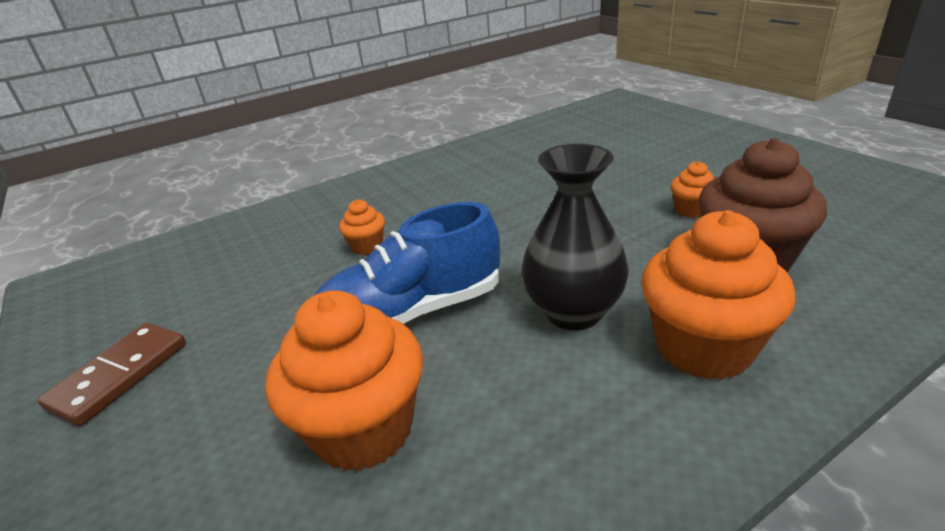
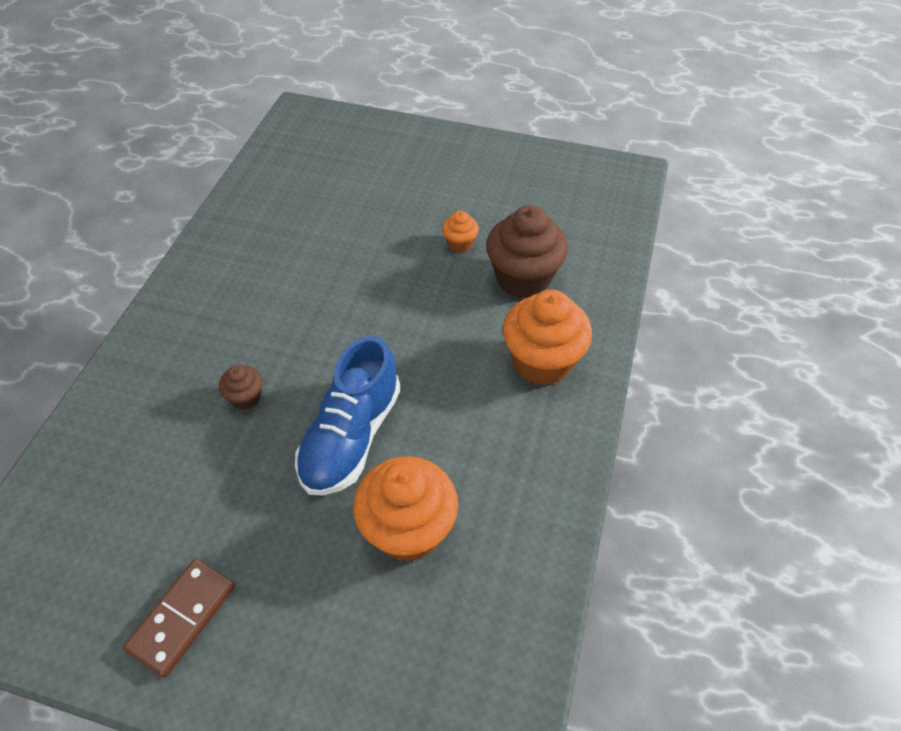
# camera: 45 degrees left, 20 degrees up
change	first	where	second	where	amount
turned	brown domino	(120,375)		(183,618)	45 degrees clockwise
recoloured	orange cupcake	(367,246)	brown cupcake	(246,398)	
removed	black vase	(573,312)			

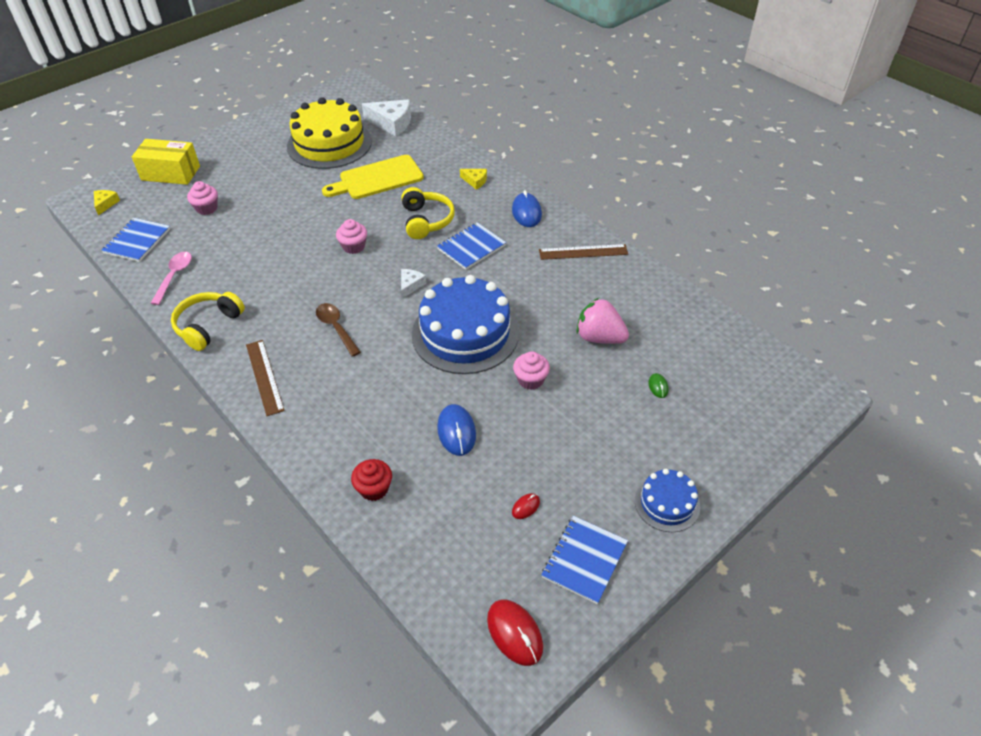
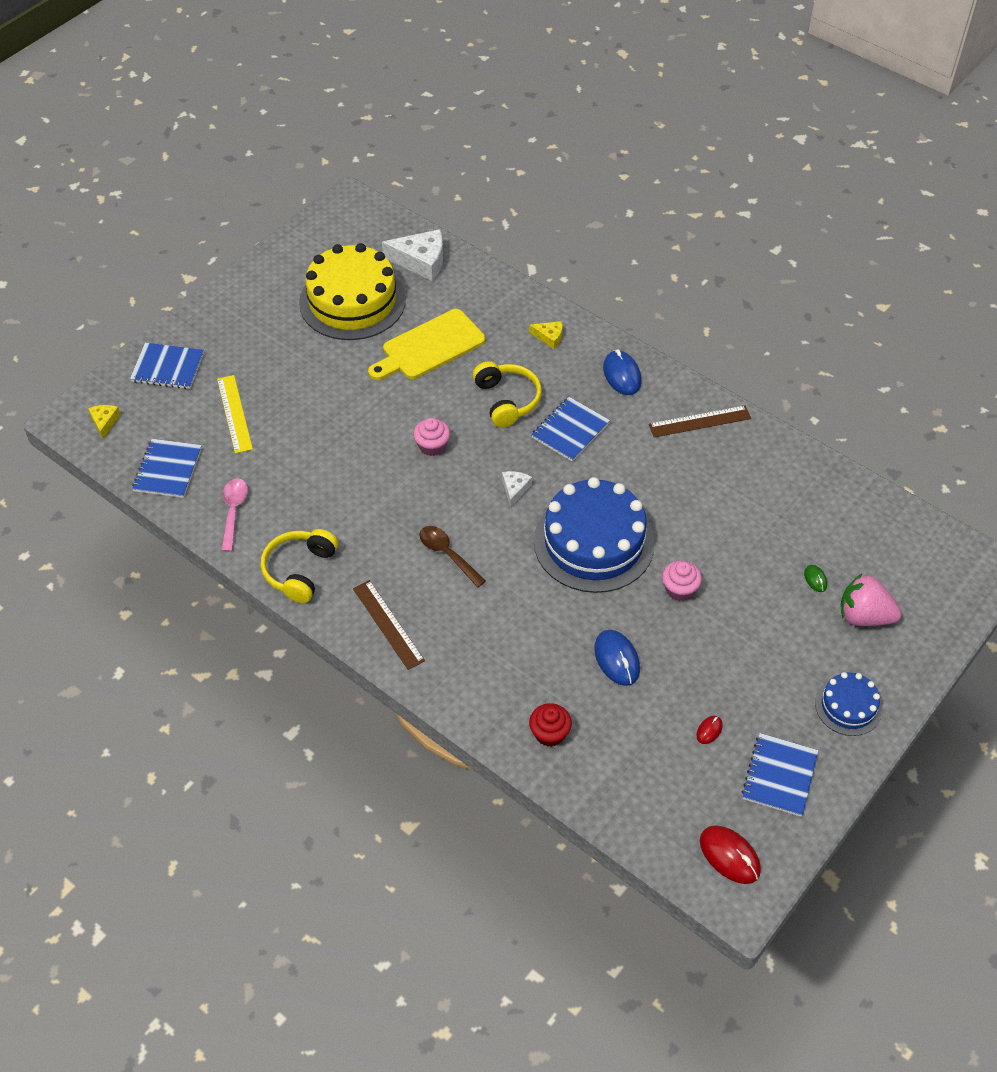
# camera: 10 degrees left, 5 degrees up
change	first	where	second	where	amount
replaced	yellow box	(170,173)	blue notebook	(168,368)	
replaced	pink cupcake	(206,208)	yellow ruler	(234,413)	
moved	pink strawberry	(599,337)		(864,616)	

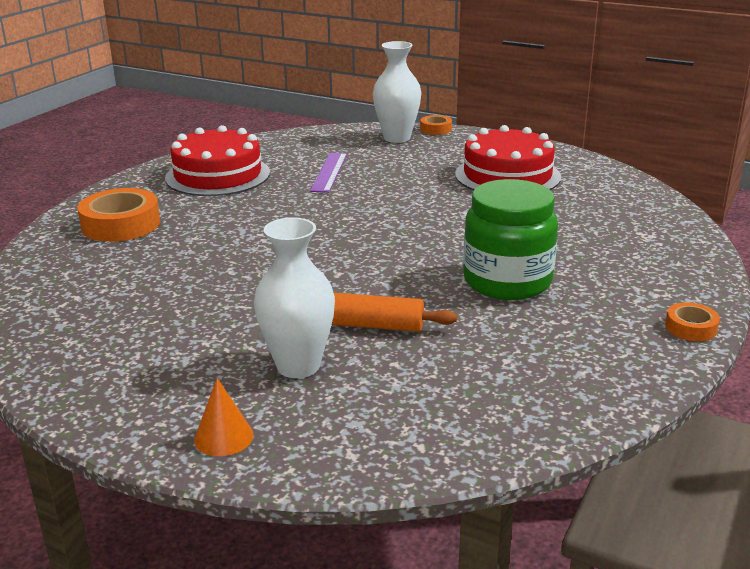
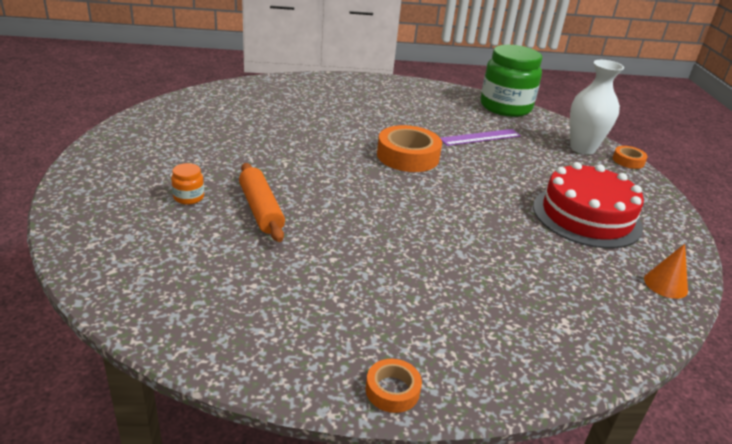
# camera: 55 degrees right, 5 degrees up
change	first	where	second	where	amount
moved	orange tape	(121,224)		(408,156)	
removed	red cake	(218,175)			
moved	orange cone	(223,437)		(665,284)	
replaced	white vase	(298,366)	orange jar	(188,197)	
moved	green jar	(507,281)		(505,107)	

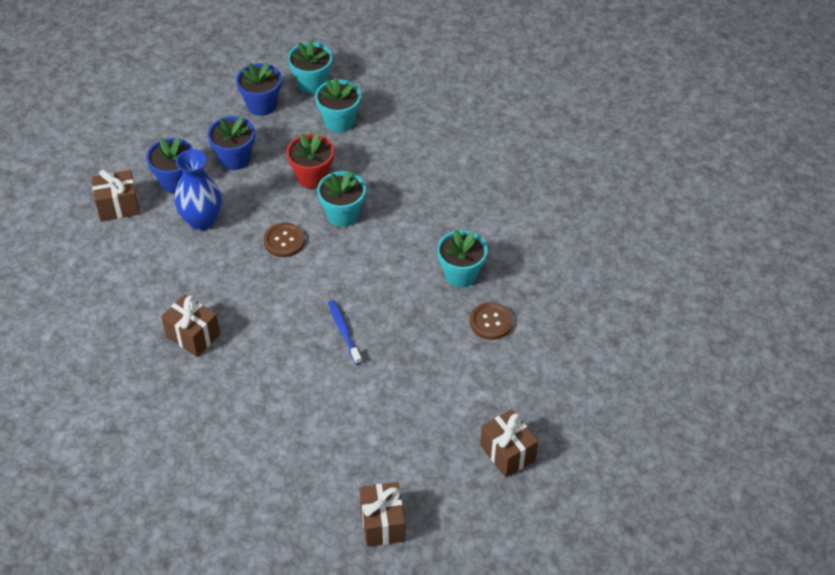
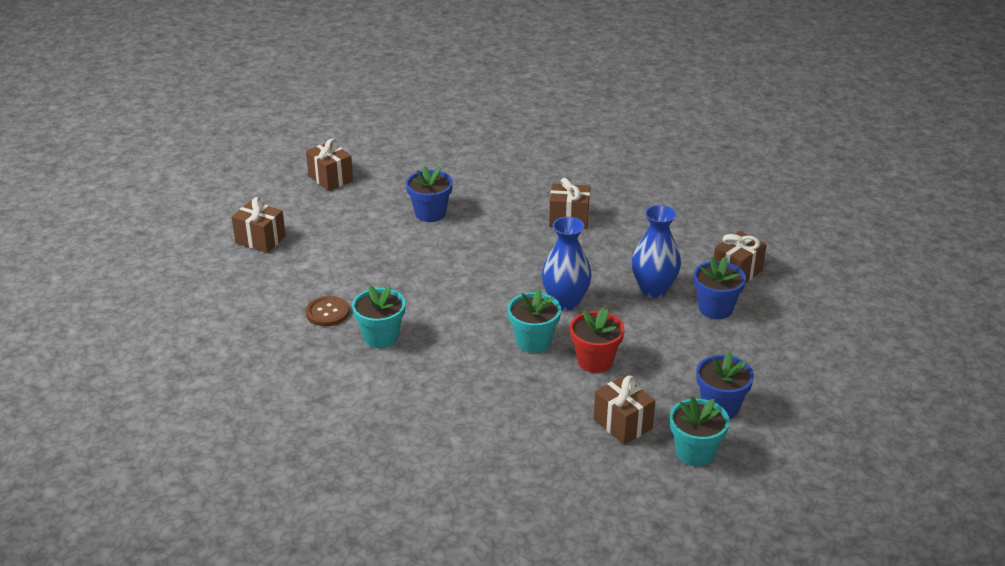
# camera: 150 degrees right, 15 degrees down
change	first	where	second	where	amount
moved	blue flower pot	(235,158)		(430,213)	
replaced	brown button	(284,241)	blue vase	(565,302)	
replaced	turquoise flower pot	(339,121)	brown gift	(623,424)	
removed	blue toothbrush	(344,331)			

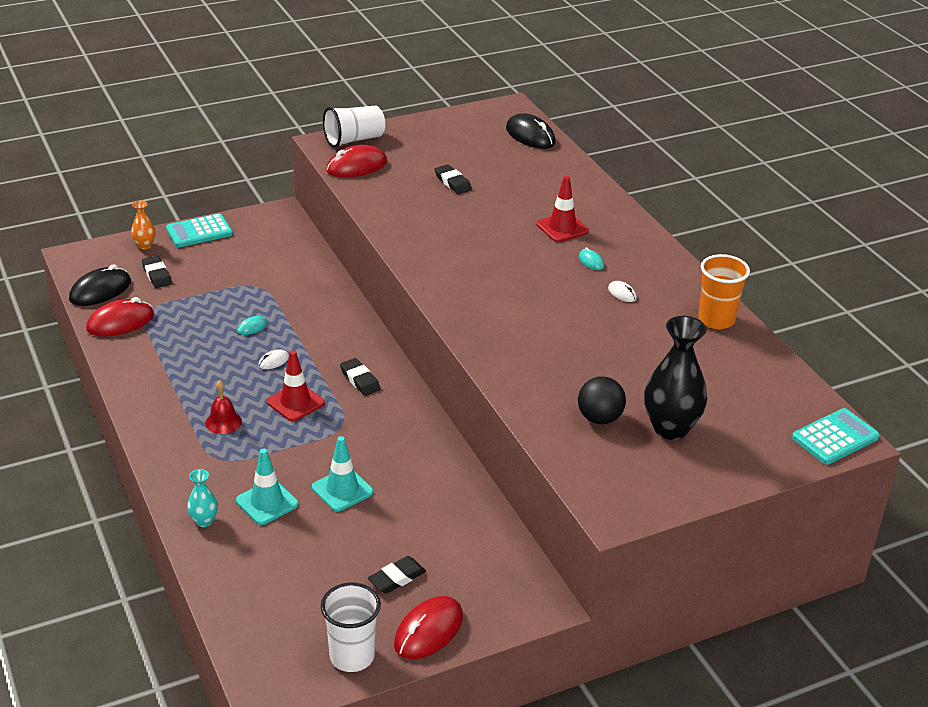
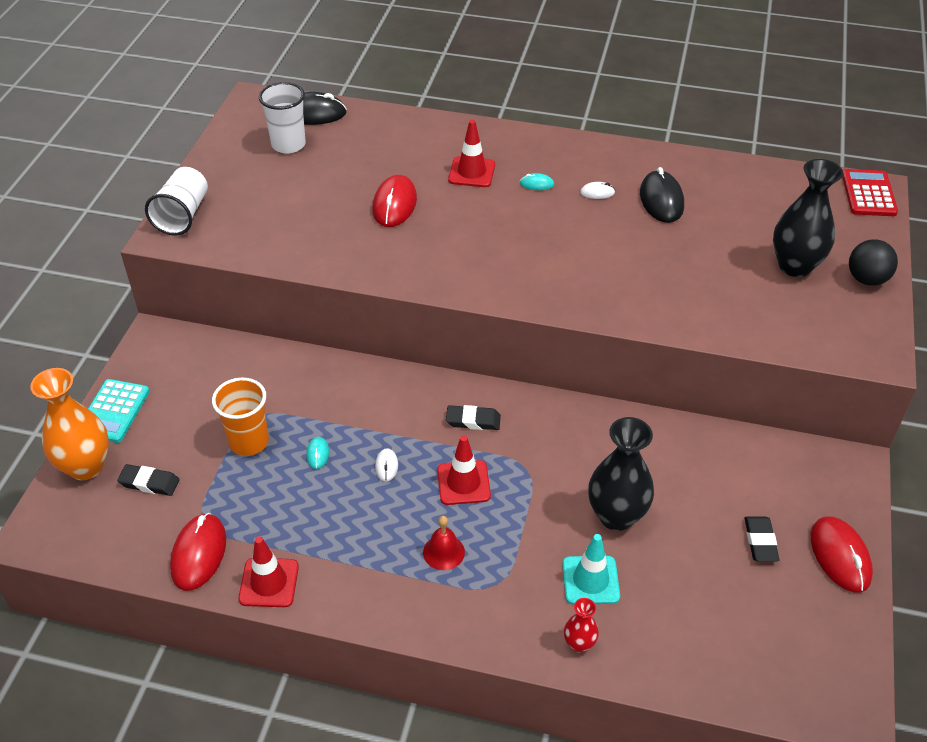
# camera: 50 degrees left, 10 degrees up
change	first	where	second	where	amount
moved	black mouse	(100,291)		(661,200)	
resized	orange vase	(145,245)		(86,466)	x2.03
recoloured	turquoise vase	(204,521)	red vase	(579,644)	
replaced	turquoise traffic cone	(342,490)	black vase	(616,516)	
moved	white cup	(352,656)		(288,145)	
moved	red mouse	(356,166)		(394,204)	
removed	black eraser	(452,182)			
moved	black ball	(599,418)		(866,279)	
moved	orange cup	(716,320)		(249,442)	
recoloured	turquoise calculator	(835,437)	red calculator	(868,194)	
added			red traffic cone	(269,583)	

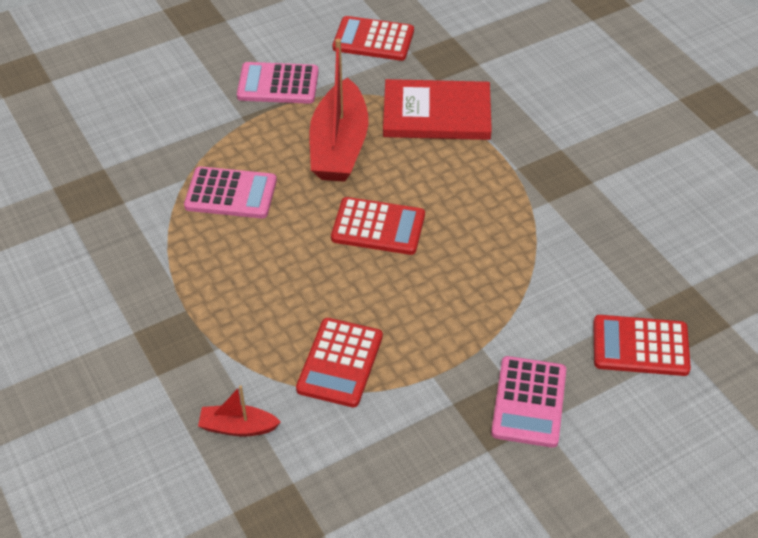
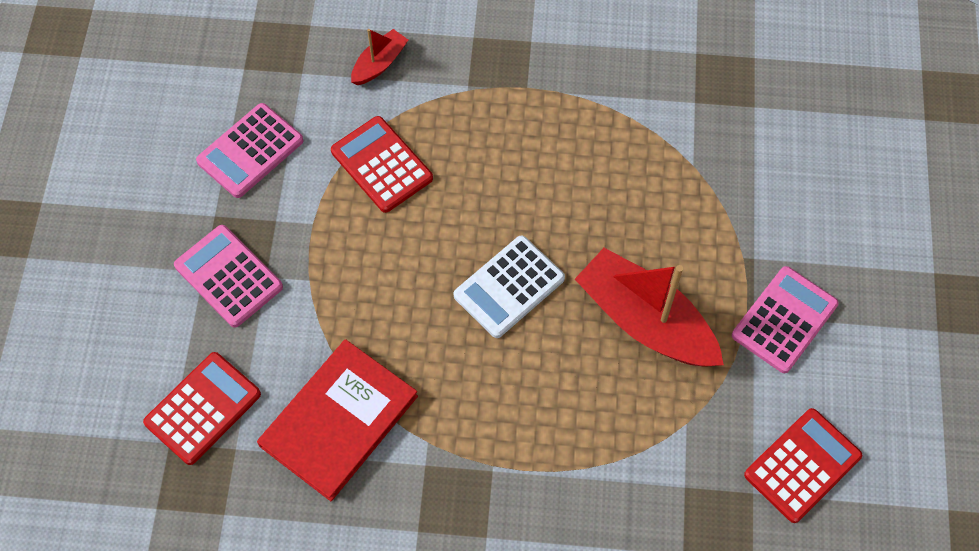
# camera: 125 degrees right, 15 degrees up
change	first	where	second	where	amount
moved	pink calculator	(231,194)		(250,151)	
recoloured	red calculator	(378,227)	white calculator	(509,287)	
moved	red book	(436,113)		(339,421)	

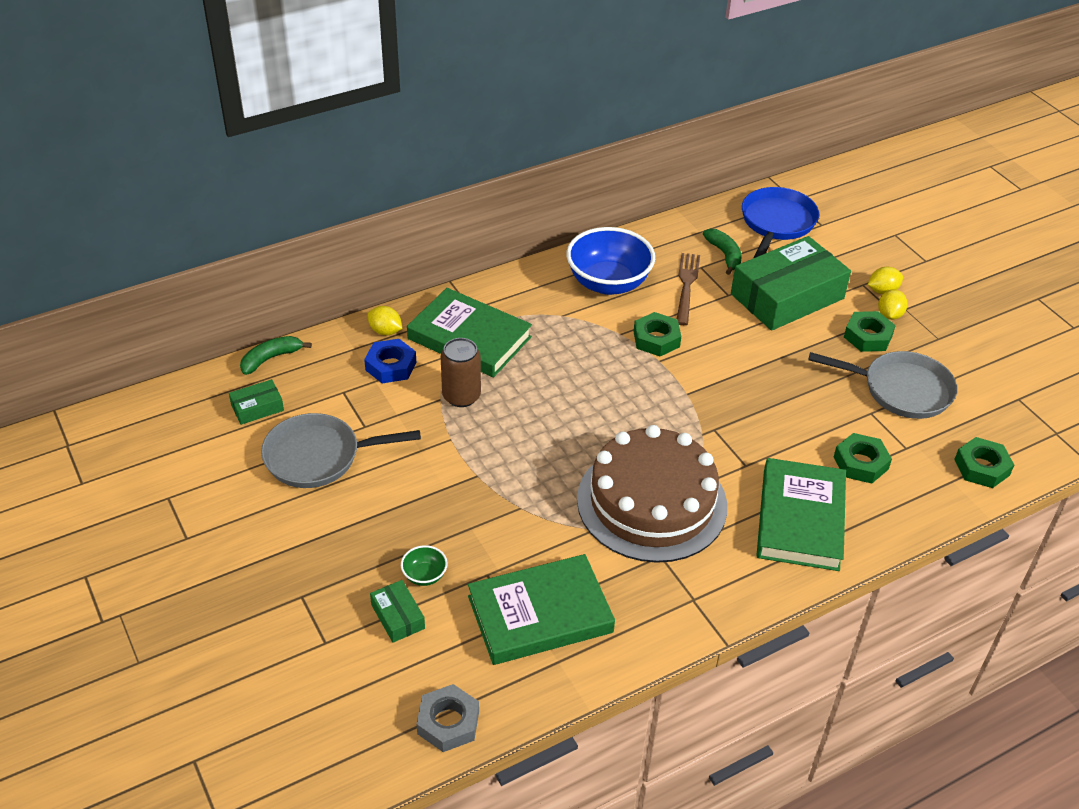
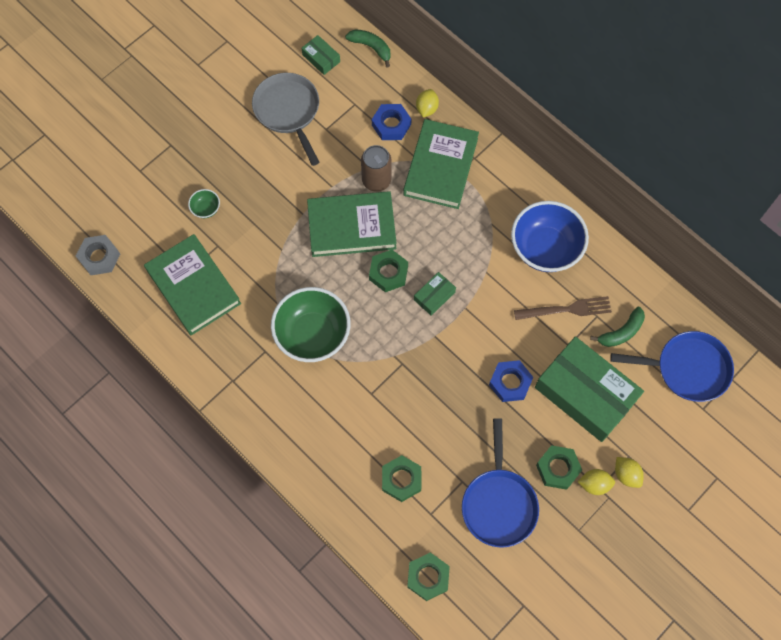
# camera: 75 degrees right, 25 degrees up
change	first	where	second	where	amount
moved	green box	(397,616)		(434,296)	
replaced	brown cake	(651,502)	green bowl	(312,334)	
moved	green nut	(656,339)		(388,273)	
moved	green book	(800,519)		(351,227)	
recoloured	grey pan	(900,390)	blue pan	(498,503)	
added			blue nut	(510,382)	

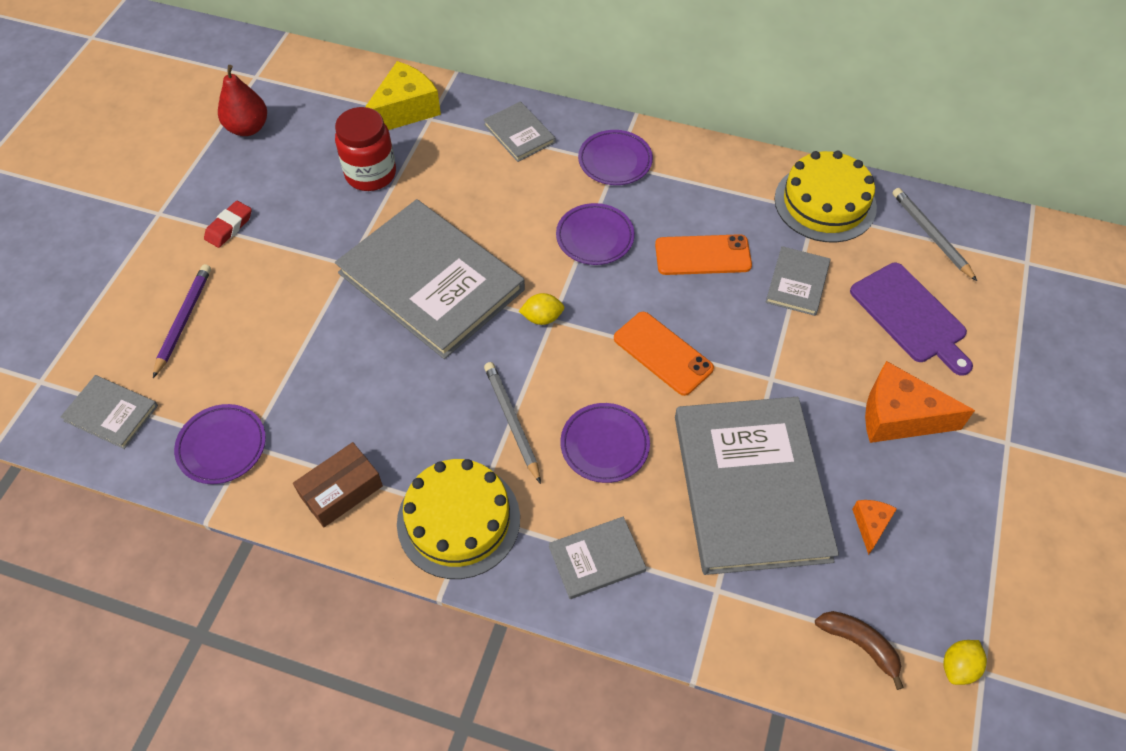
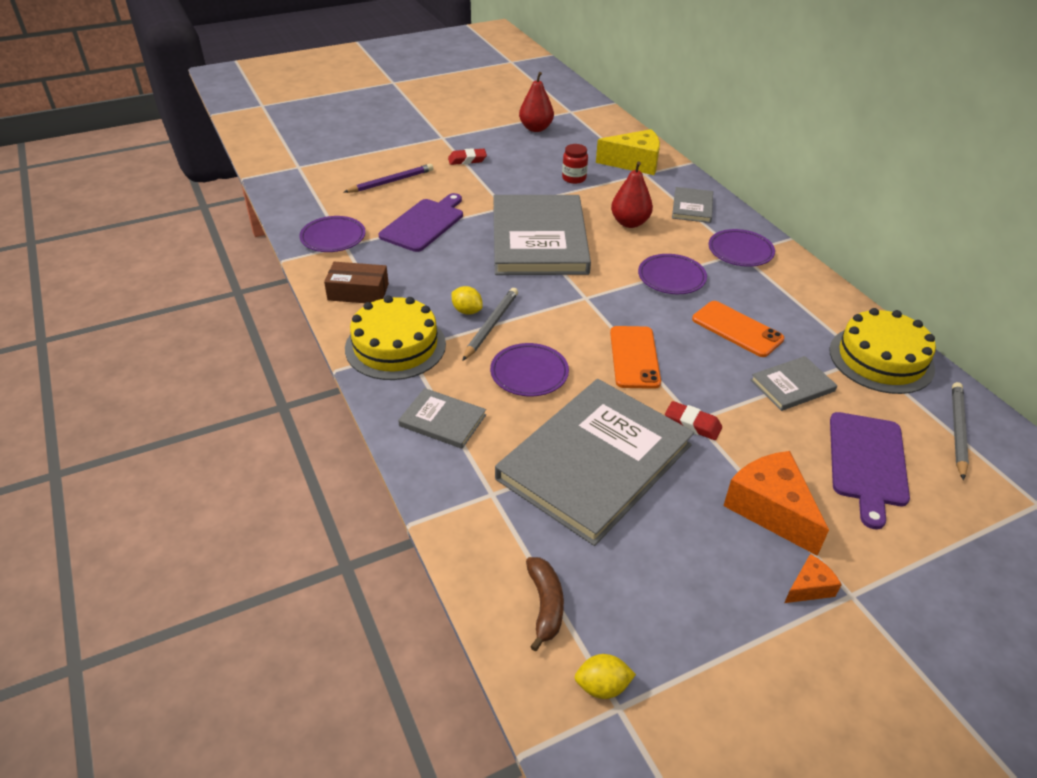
# camera: 45 degrees right, 15 degrees down
change	first	where	second	where	amount
removed	grey book	(111,413)			
resized	red jar	(370,174)		(574,178)	x0.61
moved	yellow lemon	(542,318)		(467,311)	
moved	orange cheese	(870,525)		(809,587)	
added			purple cutting board	(424,224)	
added			red pear	(629,223)	
added			red eraser	(692,424)	

